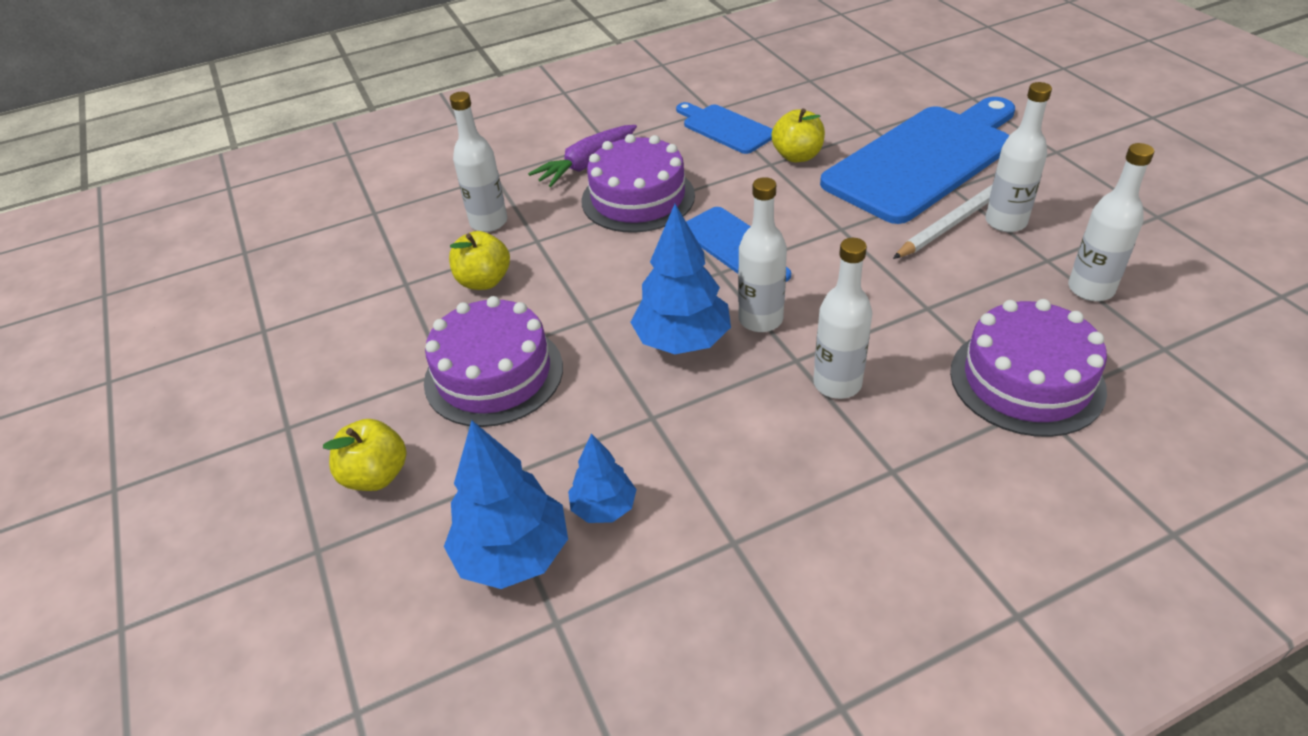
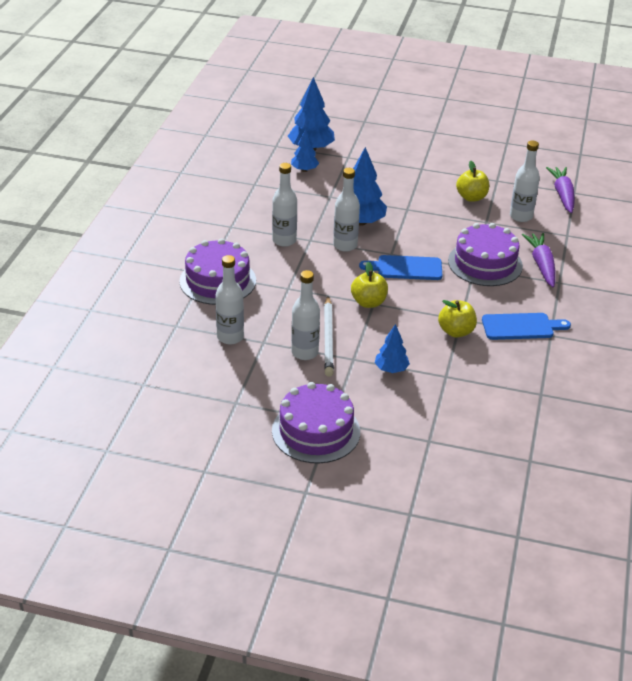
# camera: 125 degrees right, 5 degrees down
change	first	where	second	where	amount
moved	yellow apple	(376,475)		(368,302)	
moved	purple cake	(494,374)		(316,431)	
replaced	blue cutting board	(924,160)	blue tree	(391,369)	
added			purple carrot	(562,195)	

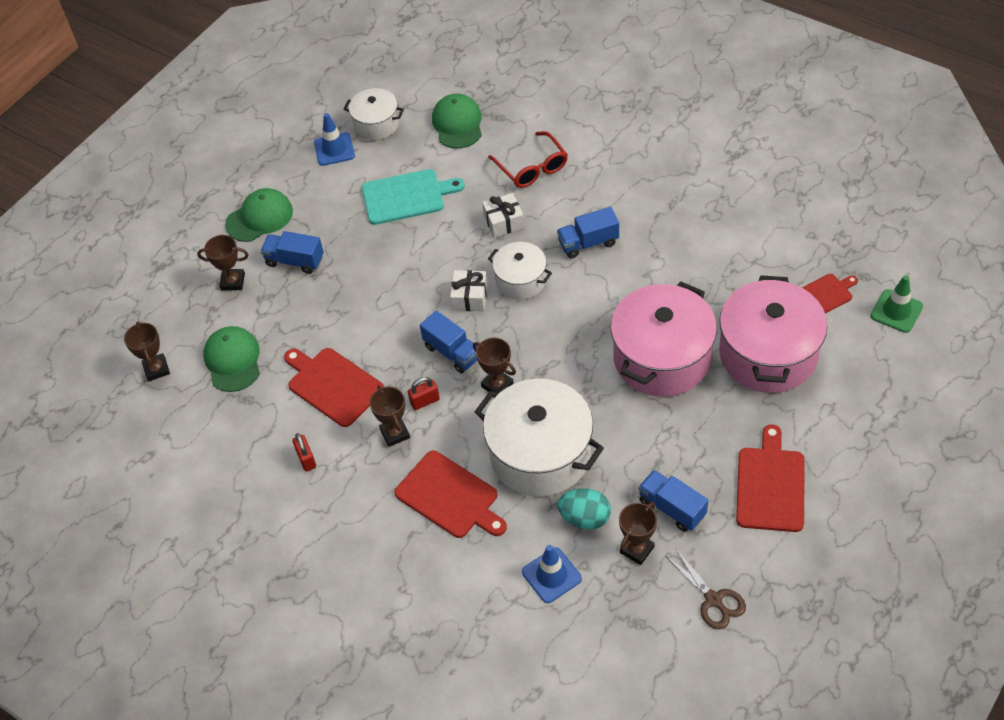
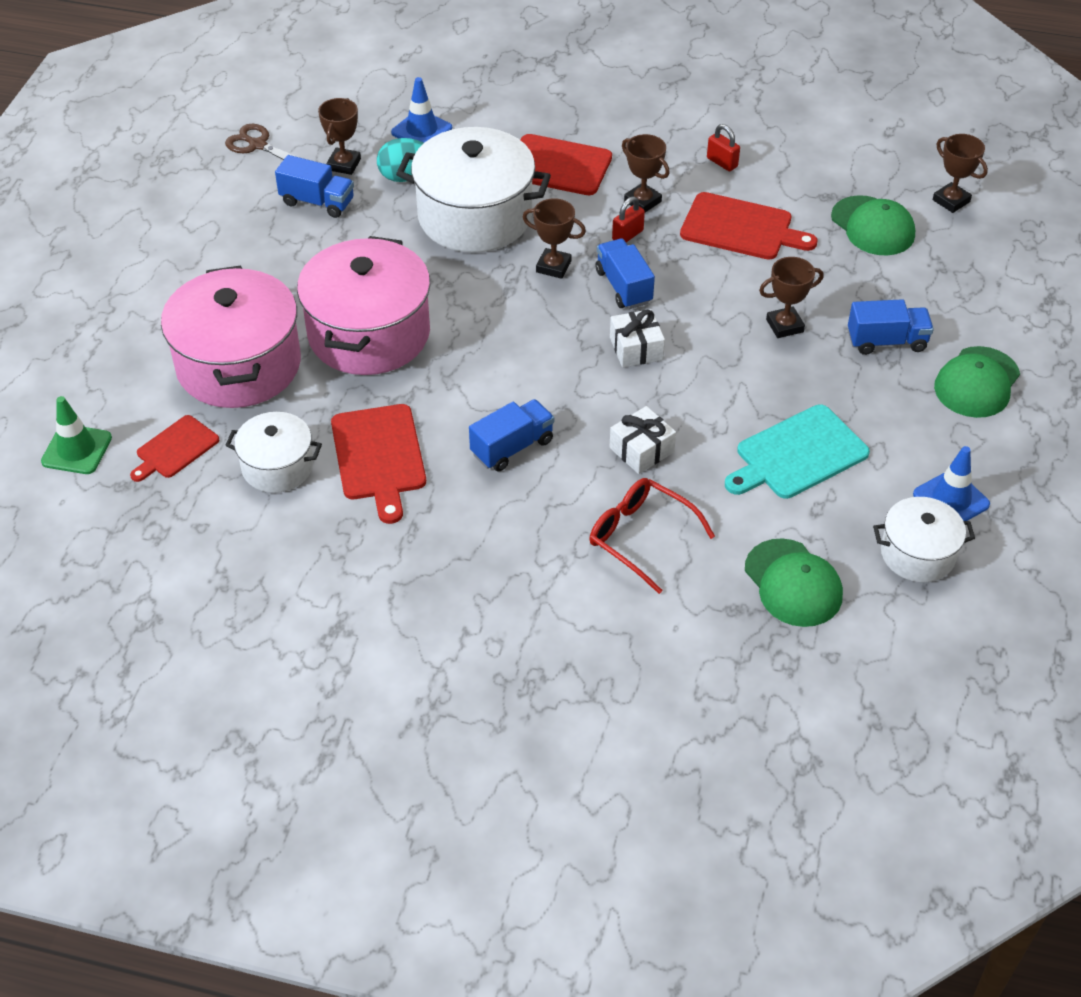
# camera: 155 degrees right, 5 degrees down
change	first	where	second	where	amount
moved	brown trophy	(233,282)		(784,326)	
turned	blue truck	(452,352)		(623,287)	45 degrees clockwise
moved	white pot	(520,280)		(277,466)	
moved	red cutting board	(770,485)		(379,457)	

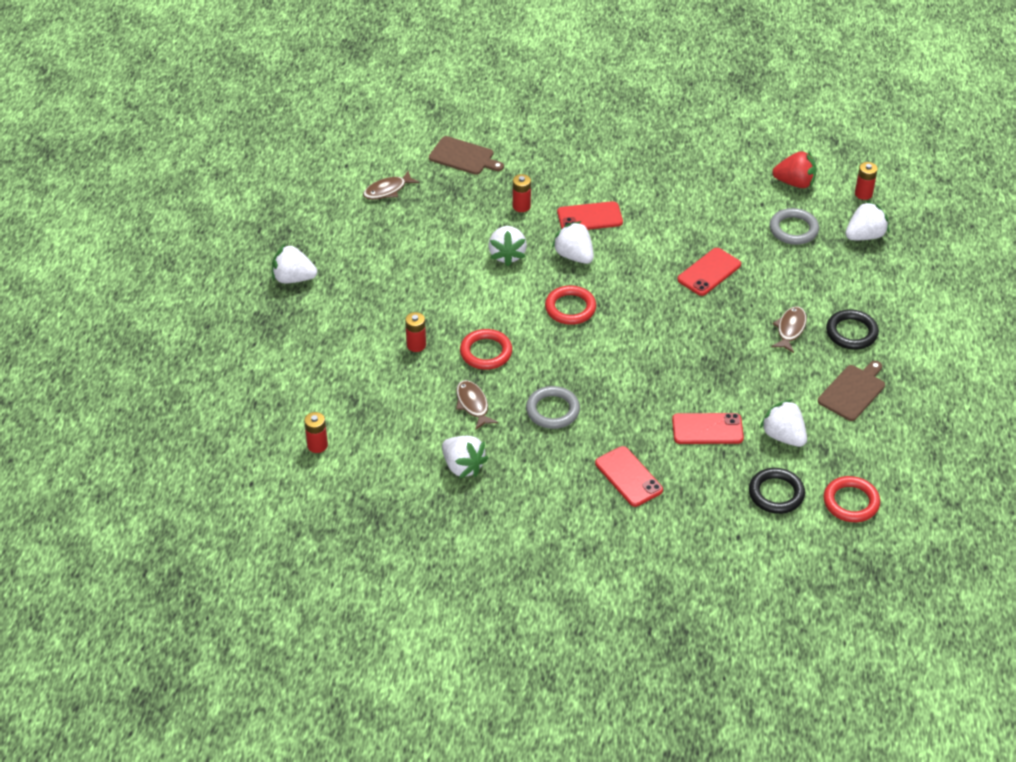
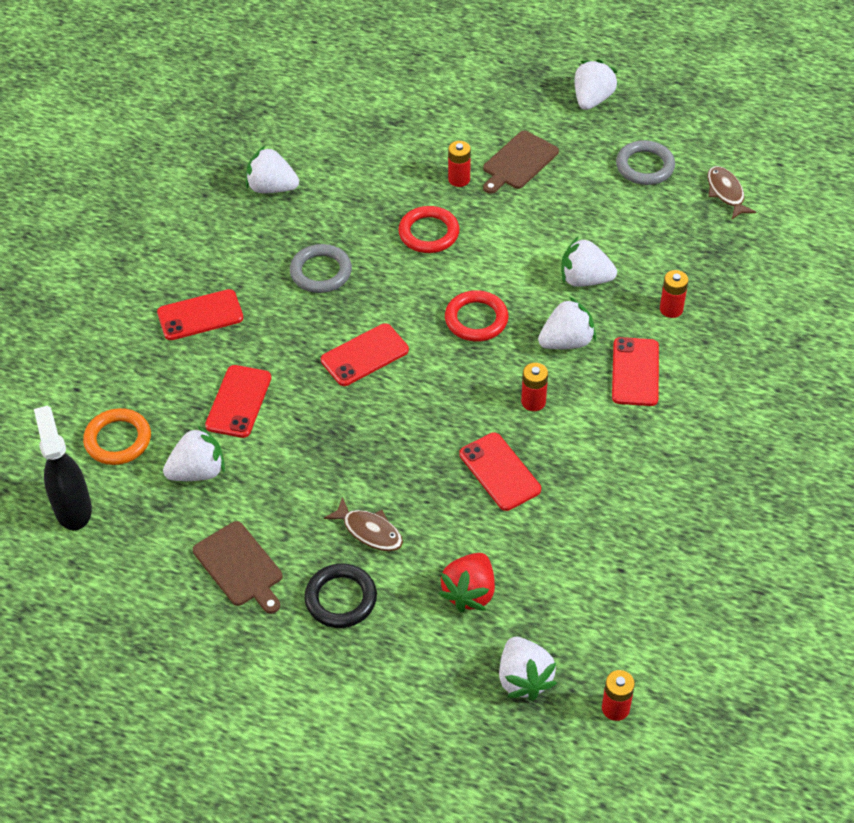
# camera: 105 degrees right, 5 degrees up
change	first	where	second	where	amount
moved	red battery	(317,445)		(533,402)	
moved	brown cutting board	(463,156)		(518,162)	
turned	white strawberry	(463,466)		(272,188)	45 degrees clockwise
removed	brown fish	(473,405)			
recoloured	black ring	(776,493)	orange ring	(118,440)	
moved	grey ring	(793,229)		(645,166)	
moved	red strawberry	(795,183)		(469,593)	
replaced	red ring	(851,502)	black spray bottle	(73,508)	
added			red phone	(364,355)	

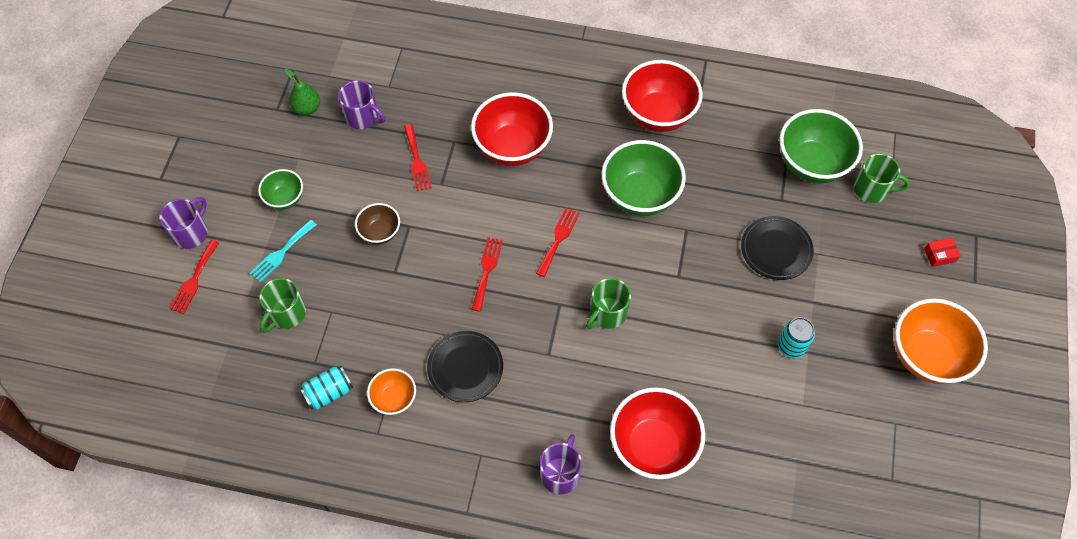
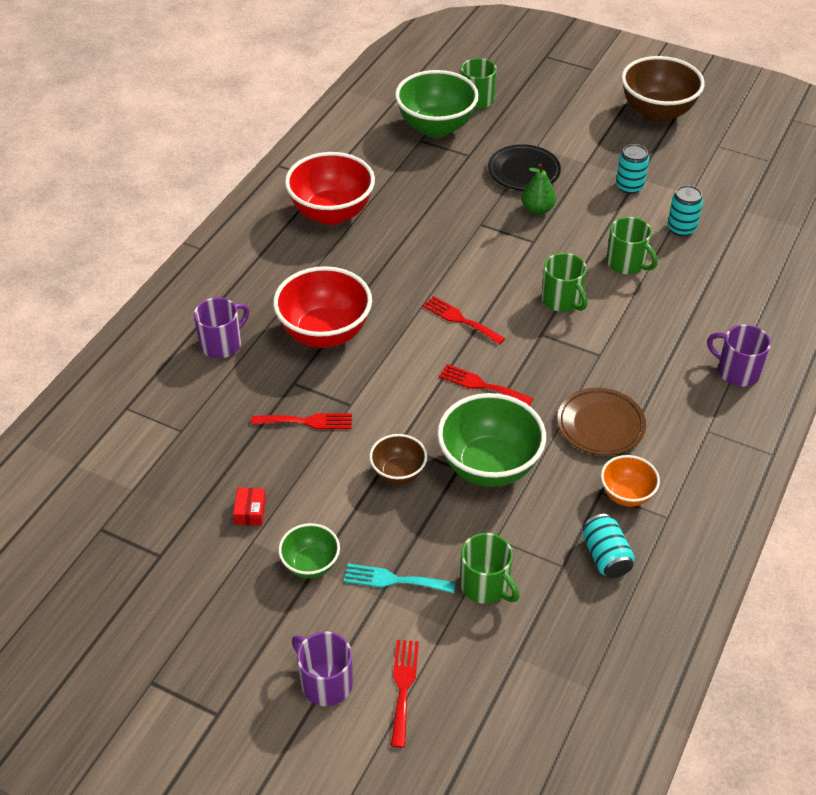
# camera: 75 degrees left, 15 degrees down
change	first	where	second	where	amount
turned	red fork	(194,280)		(403,687)	120 degrees counterclockwise
turned	turquoise fork	(281,253)		(393,580)	135 degrees clockwise
moved	green pear	(307,108)		(537,209)	
moved	purple mug	(363,117)		(222,344)	
recoloured	black plate	(465,368)	brown plate	(600,425)	
moved	green bowl	(640,196)		(489,466)	
removed	red bowl	(653,446)			
recoloured	orange bowl	(926,356)	brown bowl	(657,112)	
moved	red box	(939,255)		(250,511)	
added			green mug	(626,263)	
added			turquoise can	(681,228)	

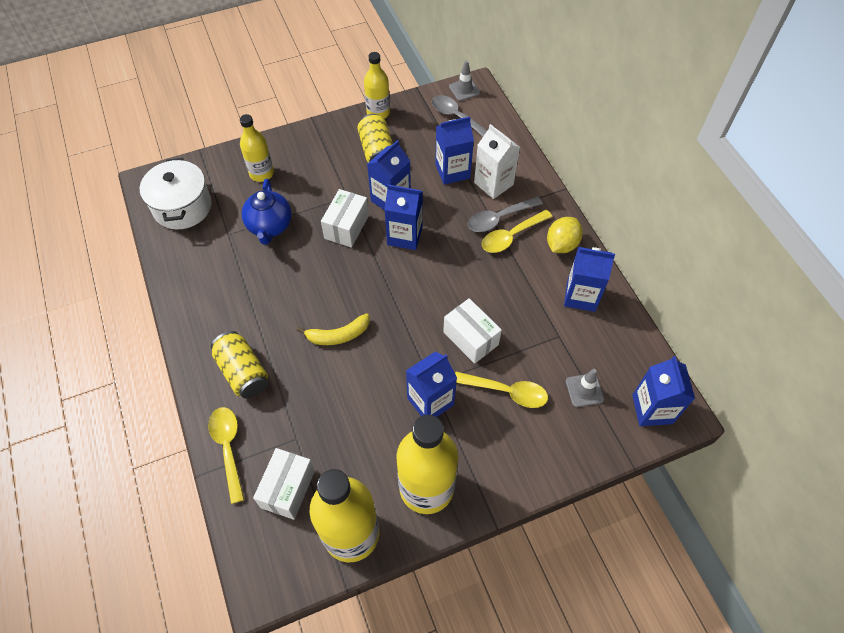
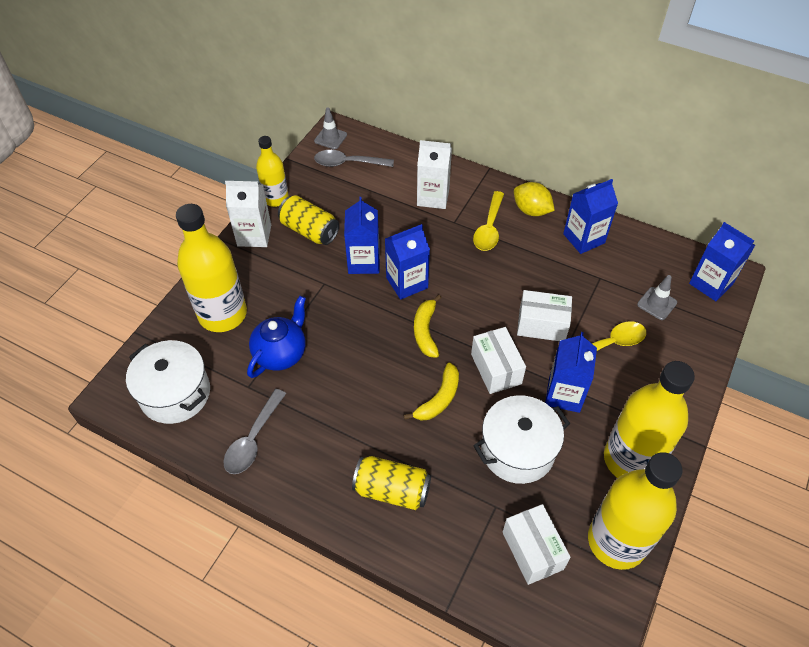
# camera: 40 degrees left, 5 degrees down
change	first	where	second	where	amount
removed	yellow spoon	(228,448)			
resized	yellow bottle	(261,173)		(222,314)	x1.72
turned	blue teapot	(270,226)		(281,353)	105 degrees counterclockwise
moved	white box	(346,227)		(496,369)	
removed	blue carton	(452,171)			
moved	grey spoon	(499,218)		(253,439)	
turned	yellow lemon	(561,244)		(531,210)	45 degrees counterclockwise
added			white carton	(254,235)	
added			yellow banana	(425,331)	
added			white pot	(517,450)	

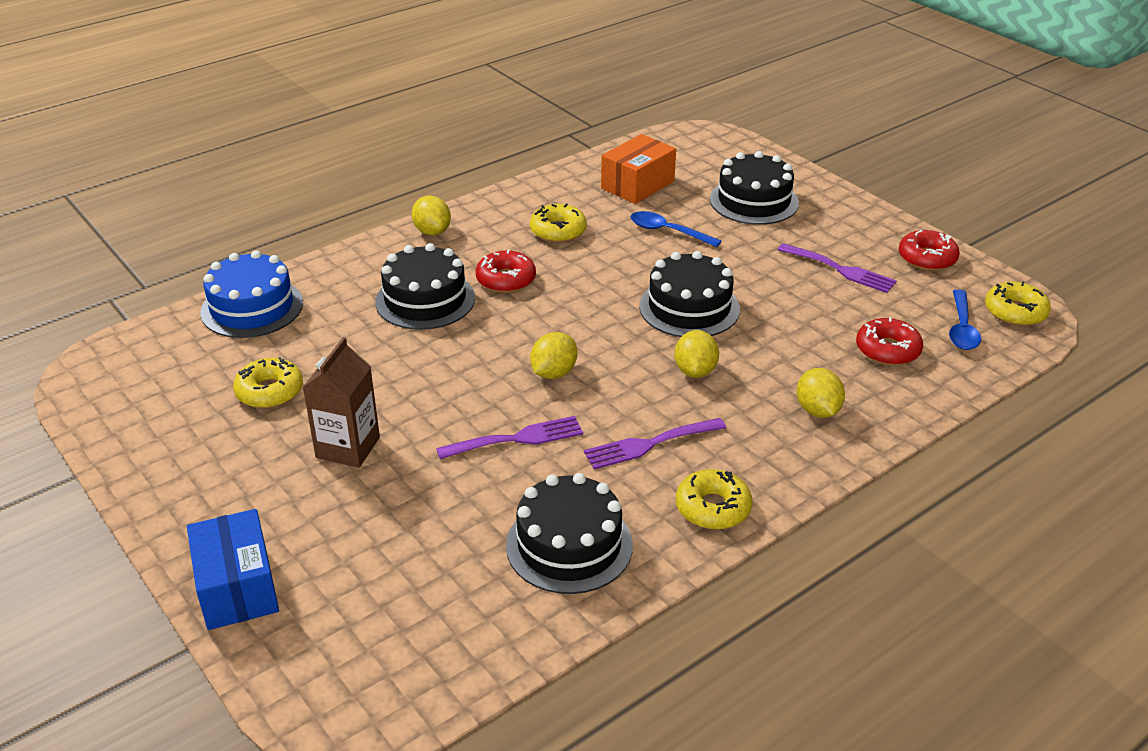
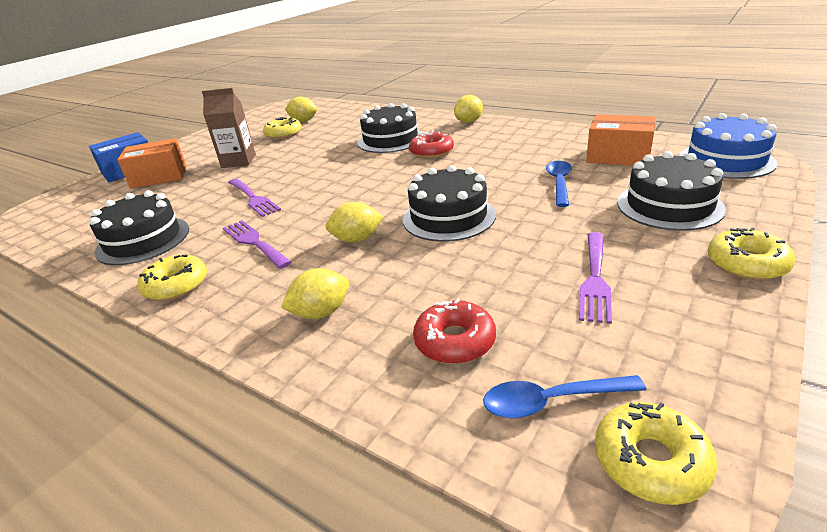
# camera: 75 degrees right, 5 degrees down
change	first	where	second	where	amount
moved	blue cake	(252,307)		(726,160)	
moved	yellow donut	(558,231)		(746,264)	
moved	yellow lemon	(553,373)		(303,121)	
removed	red donut	(927,258)			
added			orange box	(159,177)	

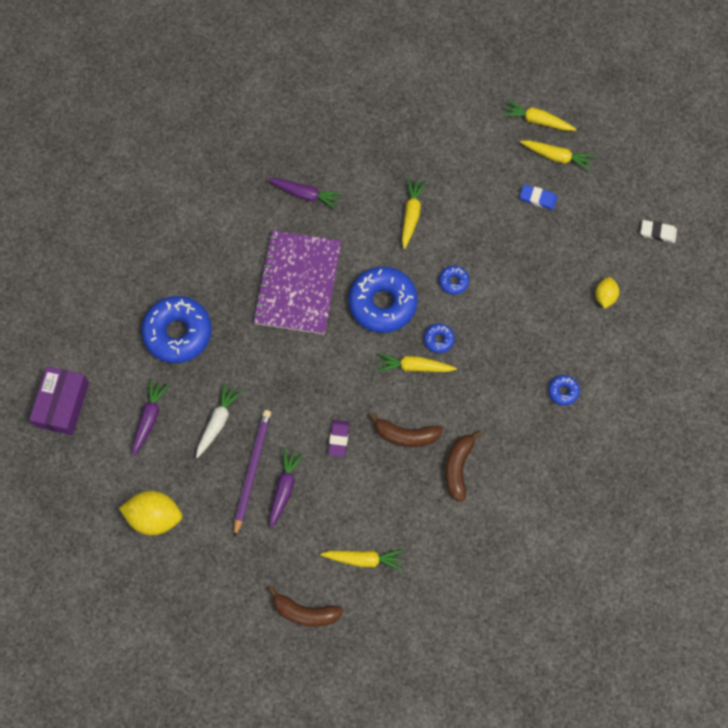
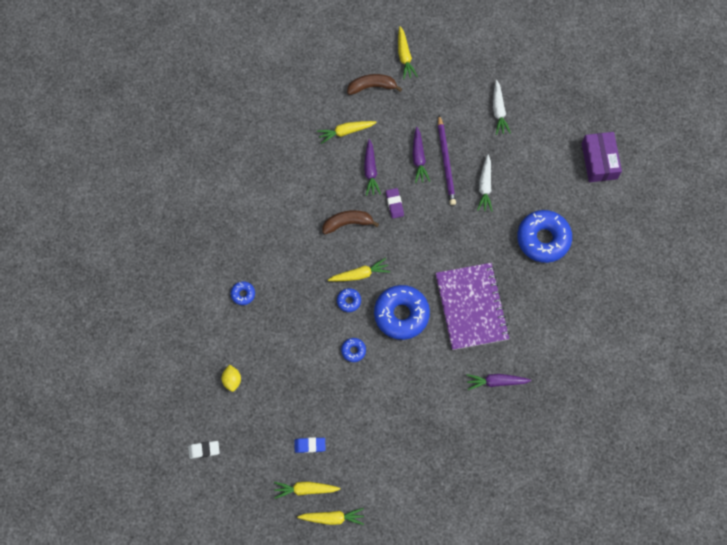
# camera: 160 degrees right, 0 degrees up
change	first	where	second	where	amount
replaced	yellow lemon	(154,517)	white carrot	(498,110)	
moved	purple carrot	(149,418)		(370,170)	
moved	yellow carrot	(411,215)		(404,56)	
removed	brown banana	(458,467)			

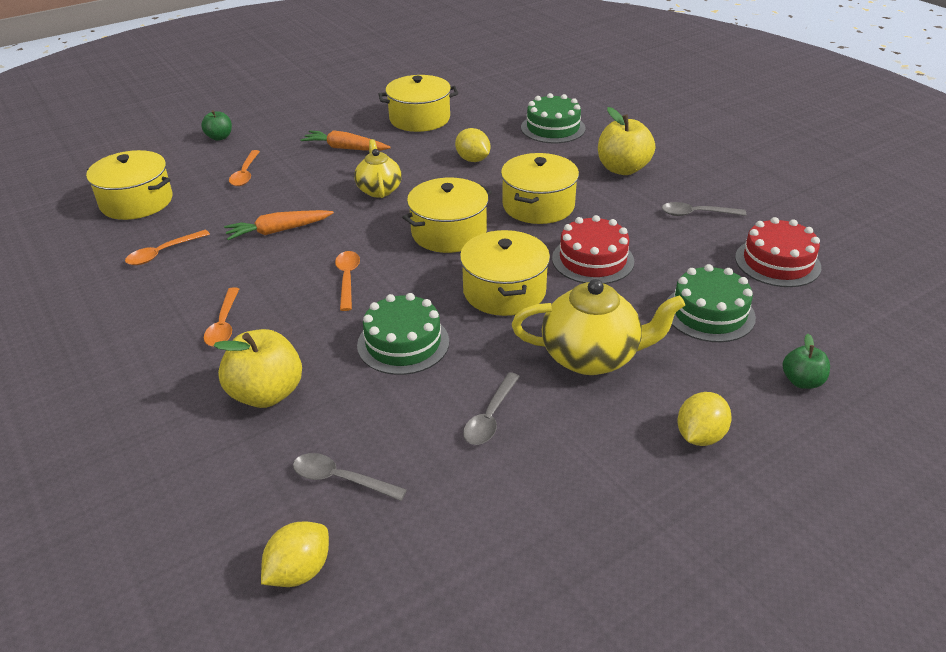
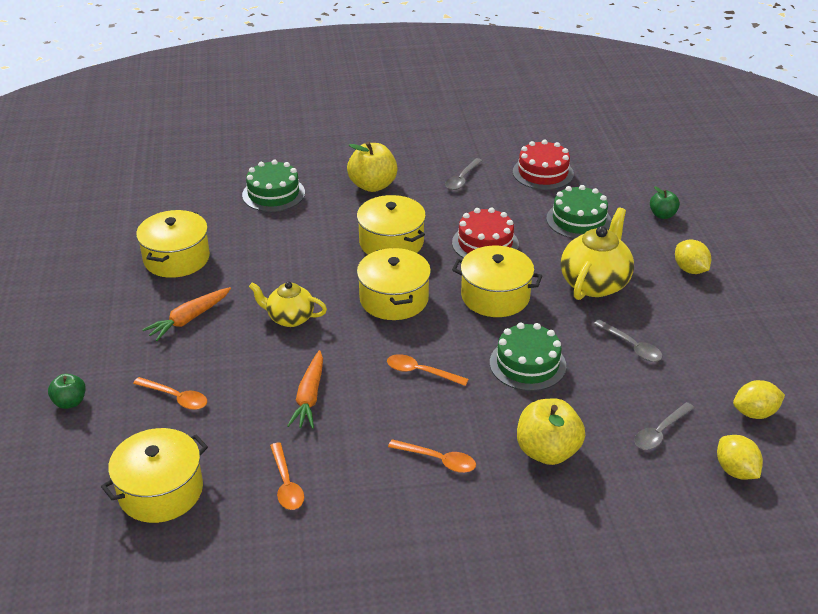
# camera: 65 degrees left, 0 degrees up
change	first	where	second	where	amount
moved	yellow lemon	(473,160)		(754,413)	

